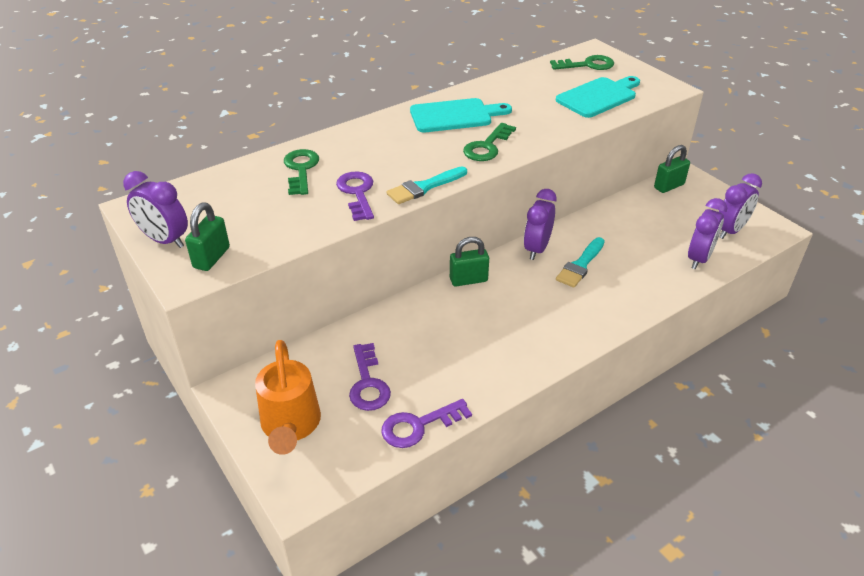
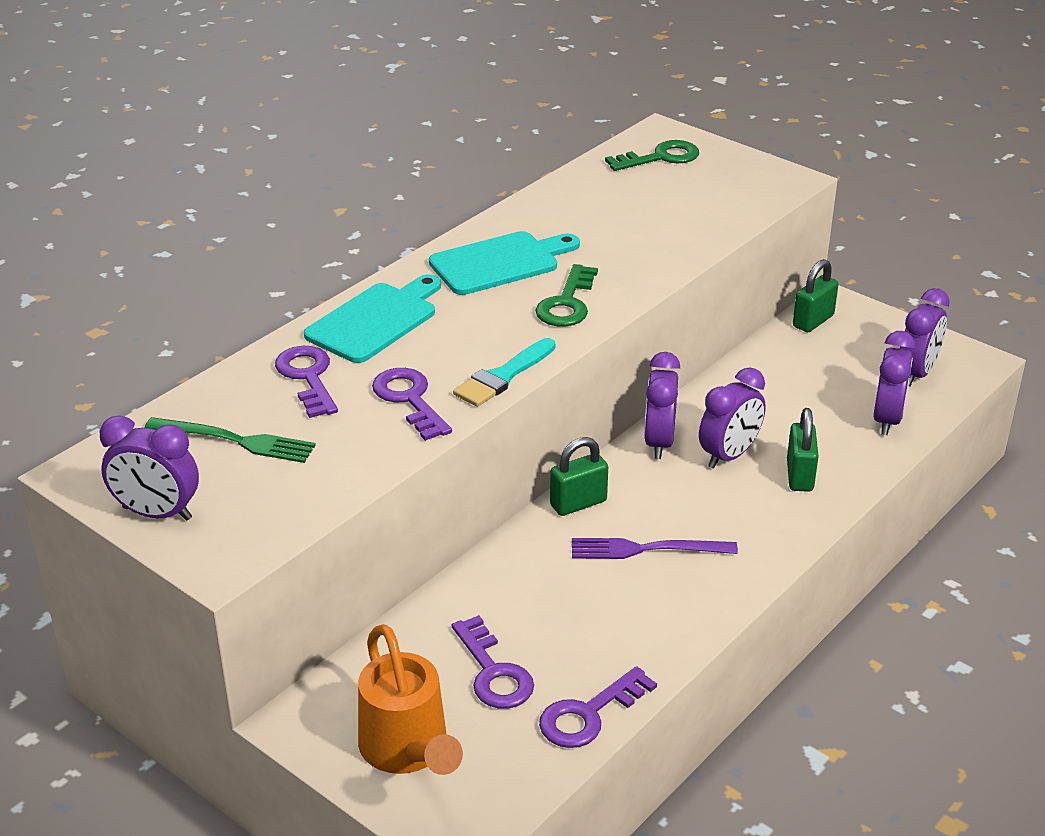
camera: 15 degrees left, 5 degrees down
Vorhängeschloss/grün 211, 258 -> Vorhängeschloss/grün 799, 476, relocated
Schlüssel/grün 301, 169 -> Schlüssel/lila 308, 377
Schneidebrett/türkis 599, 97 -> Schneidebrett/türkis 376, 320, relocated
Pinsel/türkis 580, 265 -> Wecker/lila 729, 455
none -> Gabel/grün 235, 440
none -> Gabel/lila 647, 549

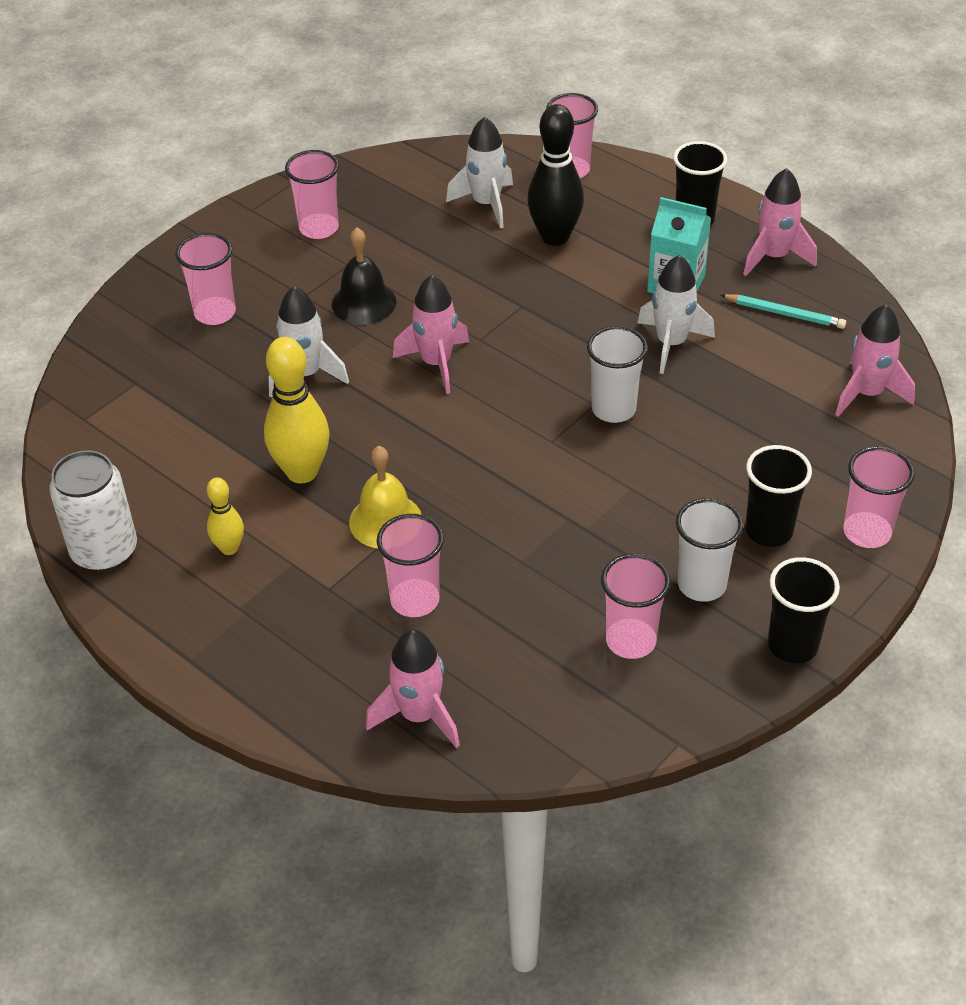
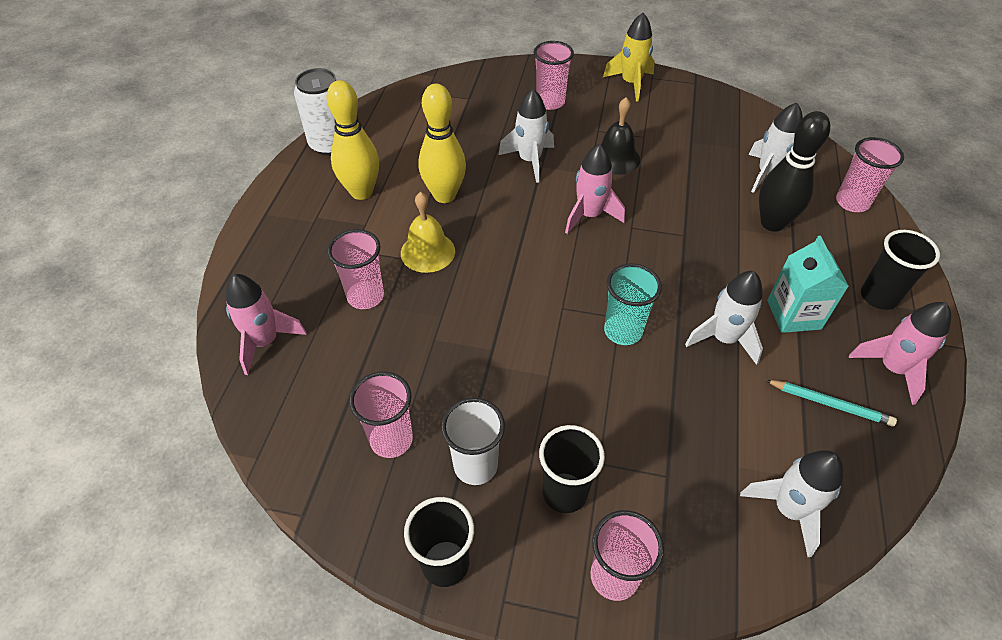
camera: 60 degrees right, 5 degrees up
Bowlingkegel/gelb 229, 548 -> Bowlingkegel/gelb 361, 192, x1.84
Becher/rosa 319, 228 -> none
Becher/weiß 613, 409 -> Becher/türkis 623, 331
Bleistift/türkis 785, 314 -> Bleistift/türkis 830, 404, 60 degrees counterclockwise
Rakete/rosa 867, 393 -> Rakete/weiß 788, 509
none -> Rakete/gelb 631, 83

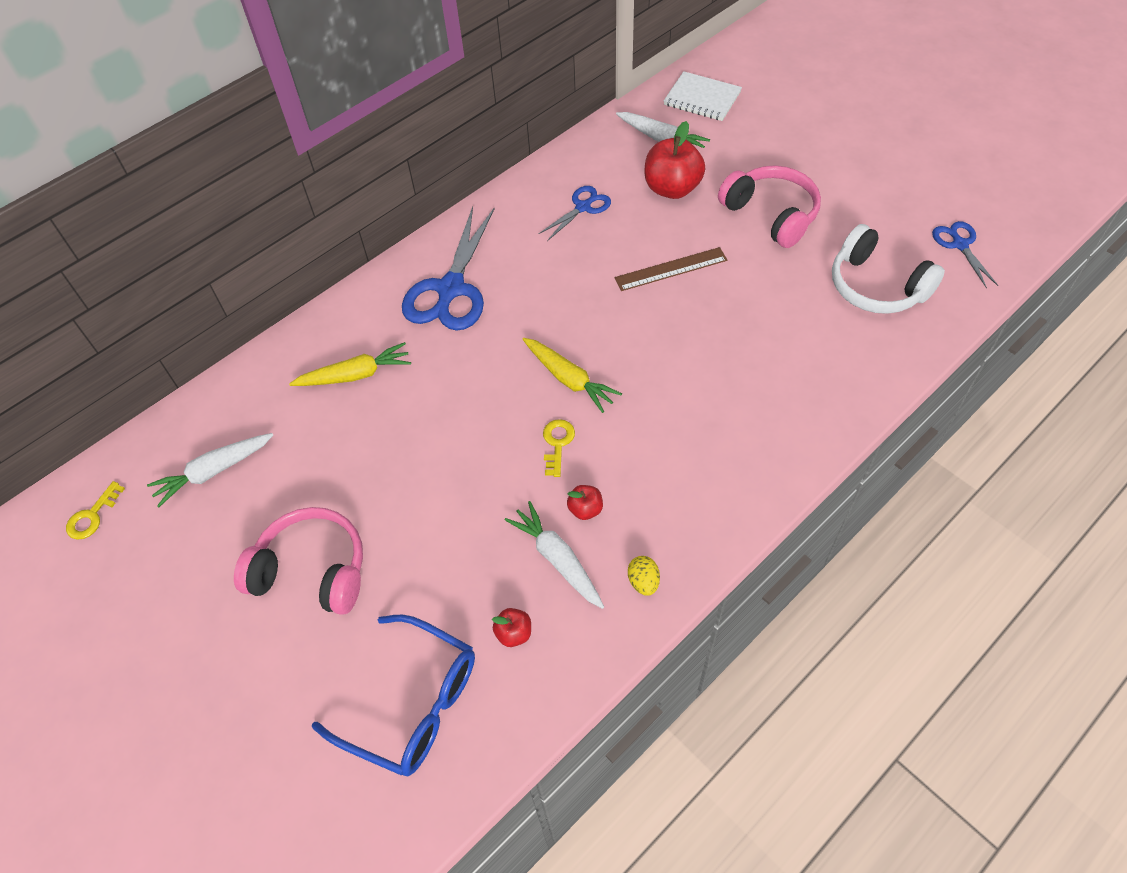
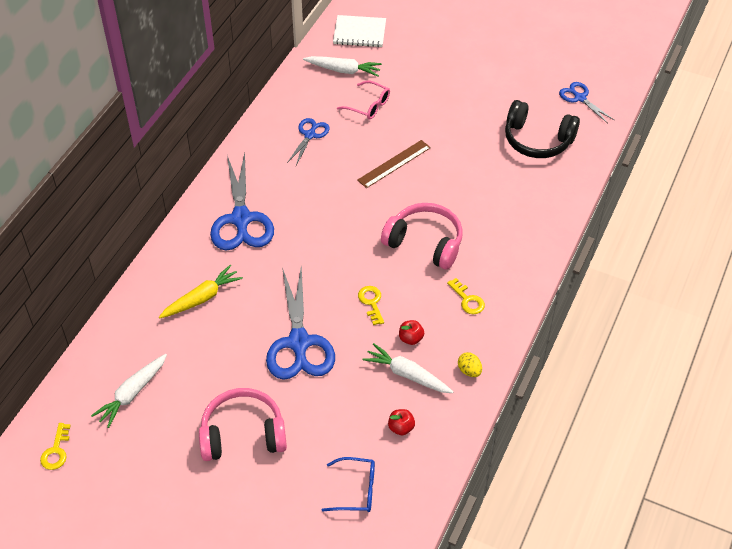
camera: 25 degrees left, 5 degrees down
Brille/blau 412, 703 -> Brille/blau 356, 490, x0.59
Karotte/gelb 569, 379 -> none
Apfel/rot 672, 188 -> Brille/rosa 368, 106
Kopfhörer/rosa 771, 214 -> Kopfhörer/rosa 425, 243, relocated
Kopfhörer/weiß 876, 286 -> Kopfhörer/schwarz 537, 140
none -> Schere/blau 299, 343
none -> Schlüssel/gelb 467, 300

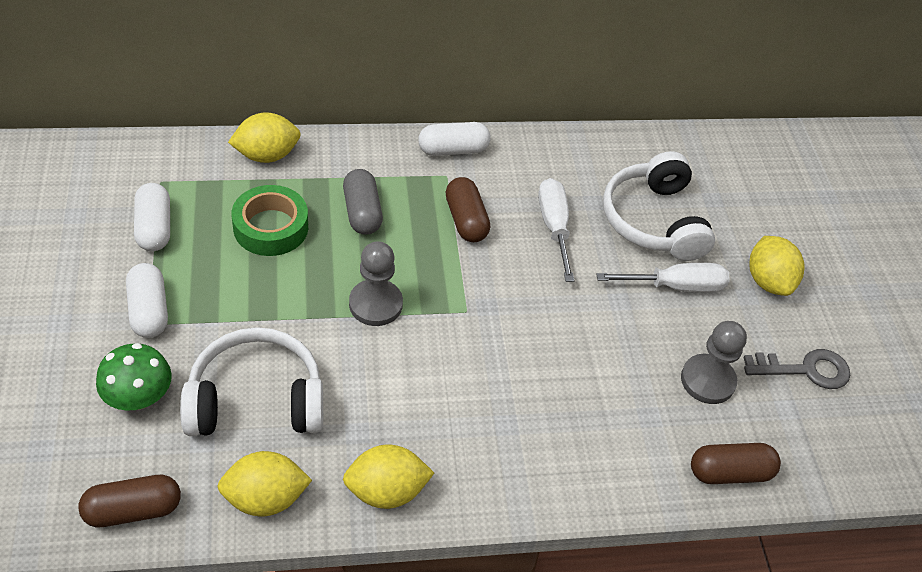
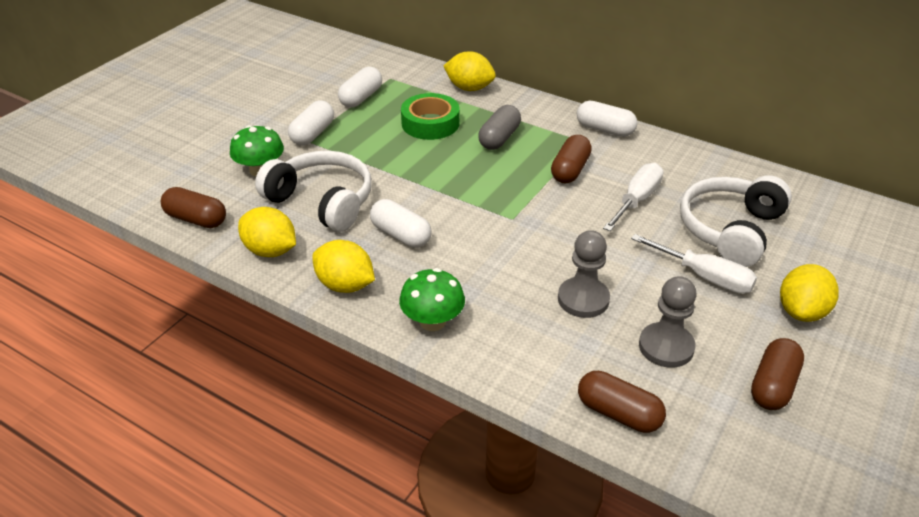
camera: 45 degrees right, 10 degrees down
Bauer/grau 375, 304 -> Bauer/grau 583, 299, relocated
Schlüssel/grau 805, 370 -> Kapsel/braun 773, 385
none -> Kapsel/weiß 401, 235
none -> Pilz/grün 432, 321

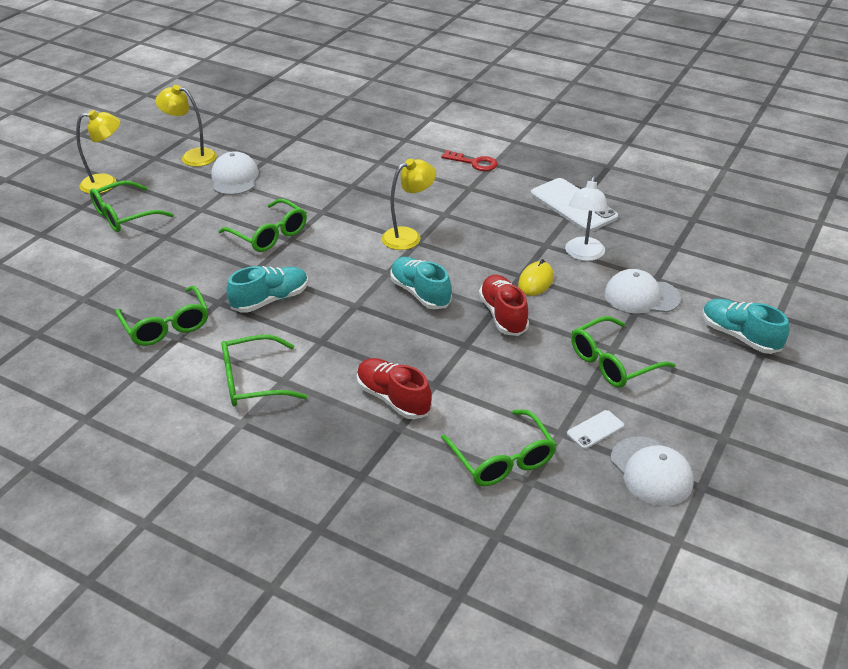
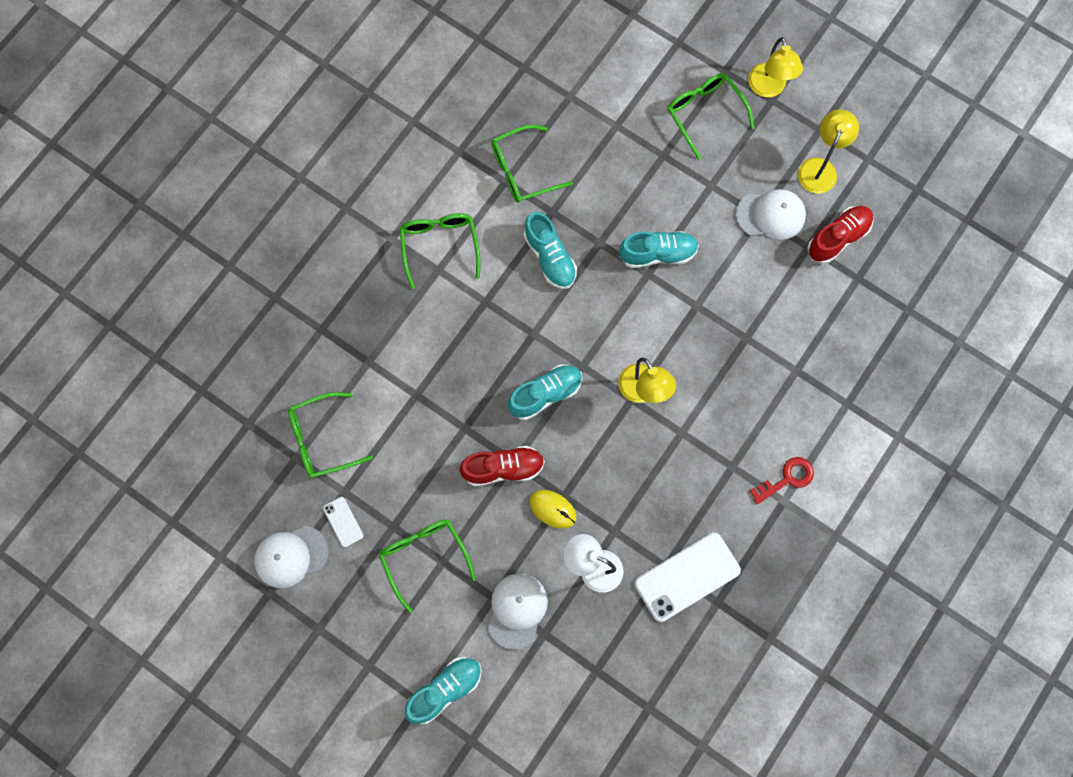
camera: 95 degrees right, 35 degrees up
Brille/grün 269, 235 -> Schuh/türkis 657, 254
Schuh/rot 393, 398 -> Schuh/rot 838, 238, relocated
Schlüssel/rot 474, 163 -> Schlüssel/rot 787, 479, 150 degrees counterclockwise

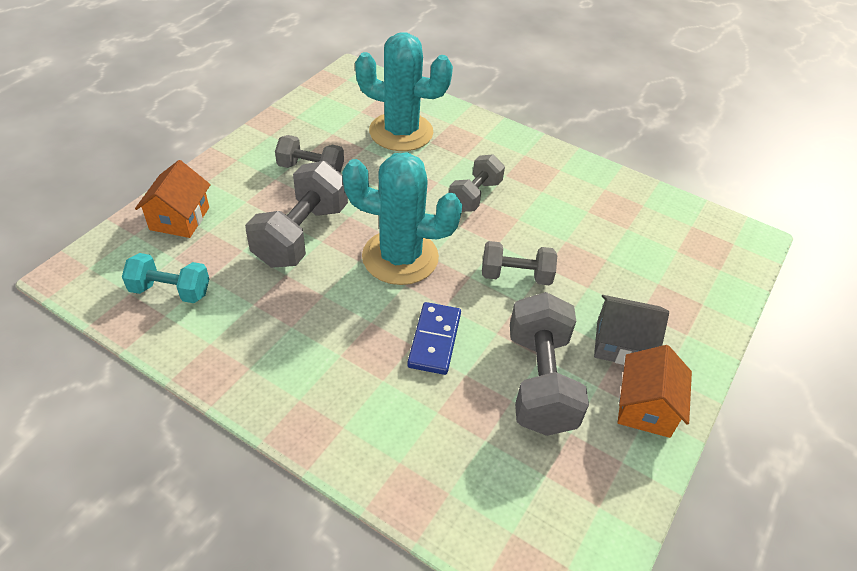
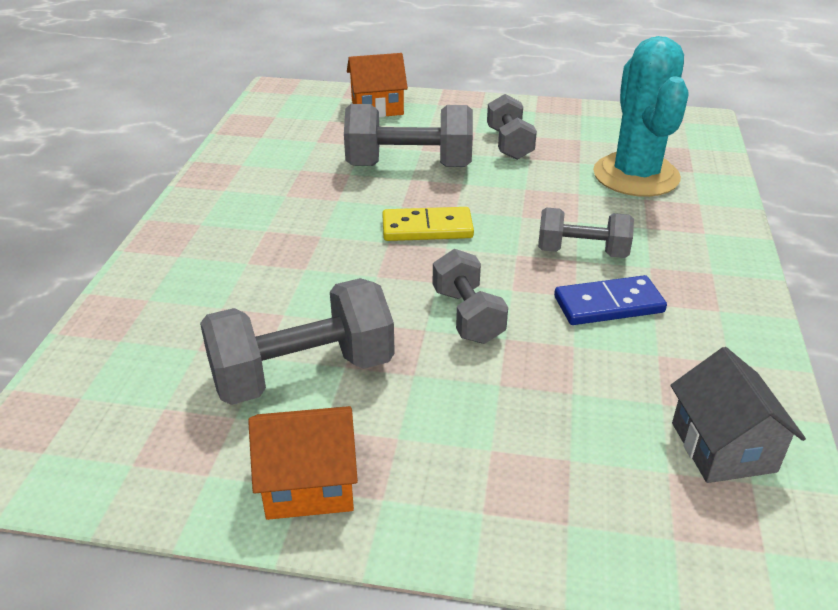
camera: 70 degrees right, 10 degrees down
Hantel/türkis 170, 291 -> none
Kaktus/türkis 400, 257 -> Dominostein/gelb 427, 228
Dominostein/blau 434, 340 -> Dominostein/blau 608, 305, relocated
Haus/grau 621, 344 -> Haus/grau 723, 447, relocated

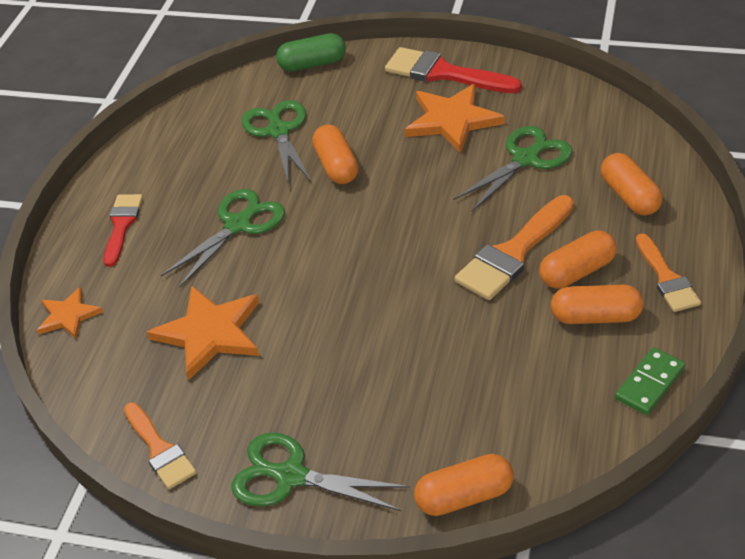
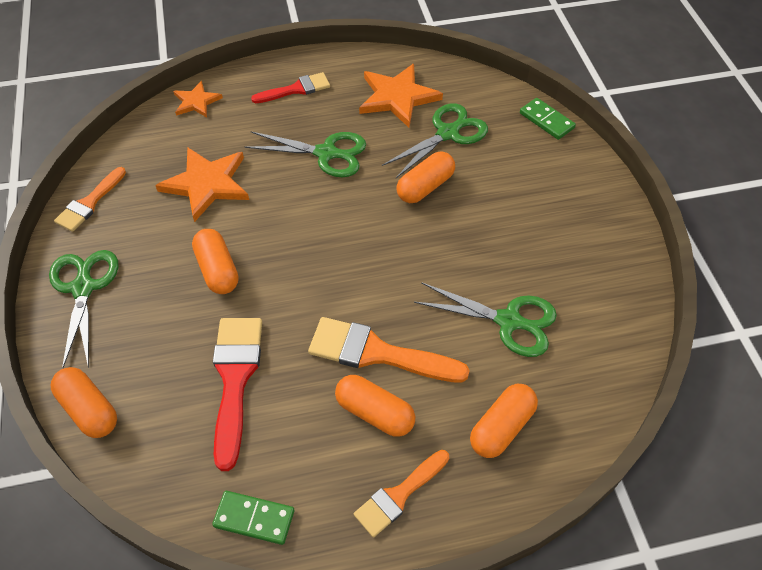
camera: 60 degrees right, 10 degrees up
Kapsel/grün 312, 64 -> Dominostein/grün 546, 120
Pinsel/rot 444, 73 -> Pinsel/rot 235, 379, relocated
Stern/orange 452, 120 -> Stern/orange 397, 97, relocated
Kapsel/orange 595, 316 -> Kapsel/orange 218, 270, relocated

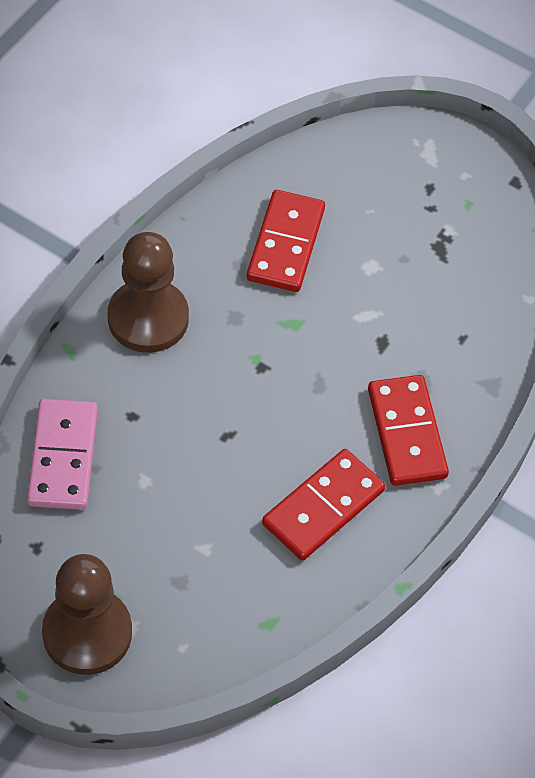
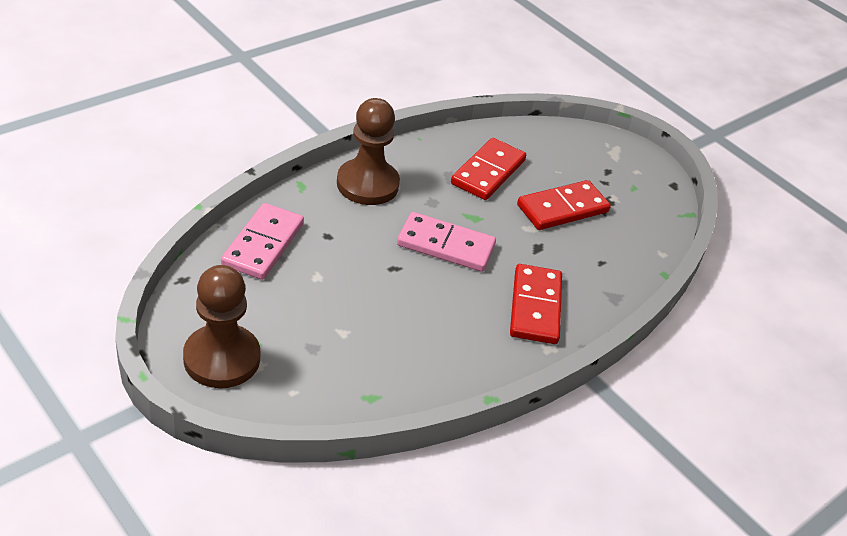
camera: 15 degrees right, 15 degrees down
Dominostein/rot 323, 507 -> Dominostein/rot 562, 209, relocated
none -> Dominostein/rosa 446, 245

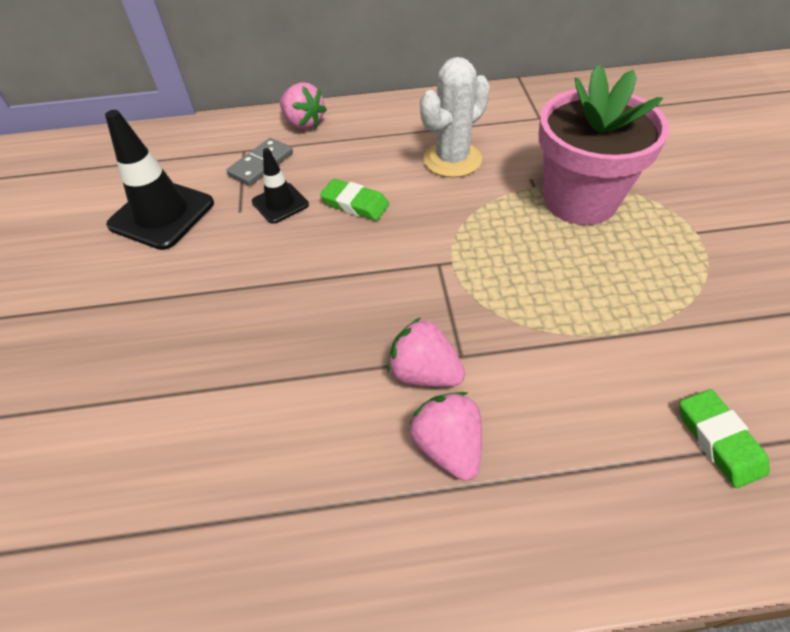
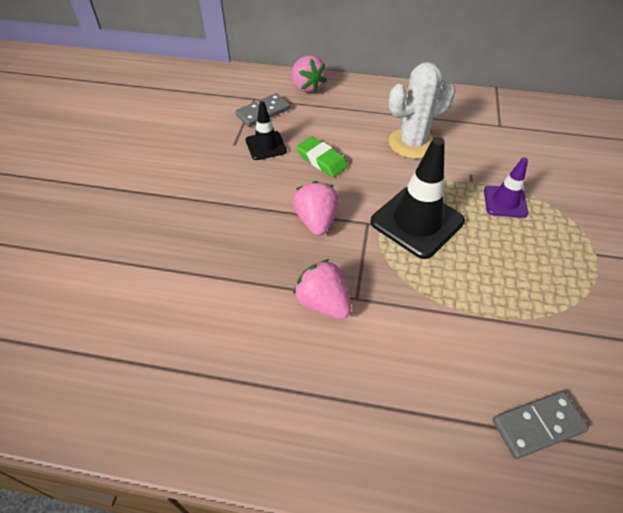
camera: 15 degrees right, 0 degrees up
Leitkegel/schwarz 162, 214 -> Leitkegel/schwarz 417, 221, relocated
Erdbeere/rosa 448, 446 -> Erdbeere/rosa 316, 221, relocated
Blumentopf/rosa 580, 200 -> Leitkegel/lila 505, 202
Radiergummi/grün 719, 440 -> Dominostein/grau 538, 426

